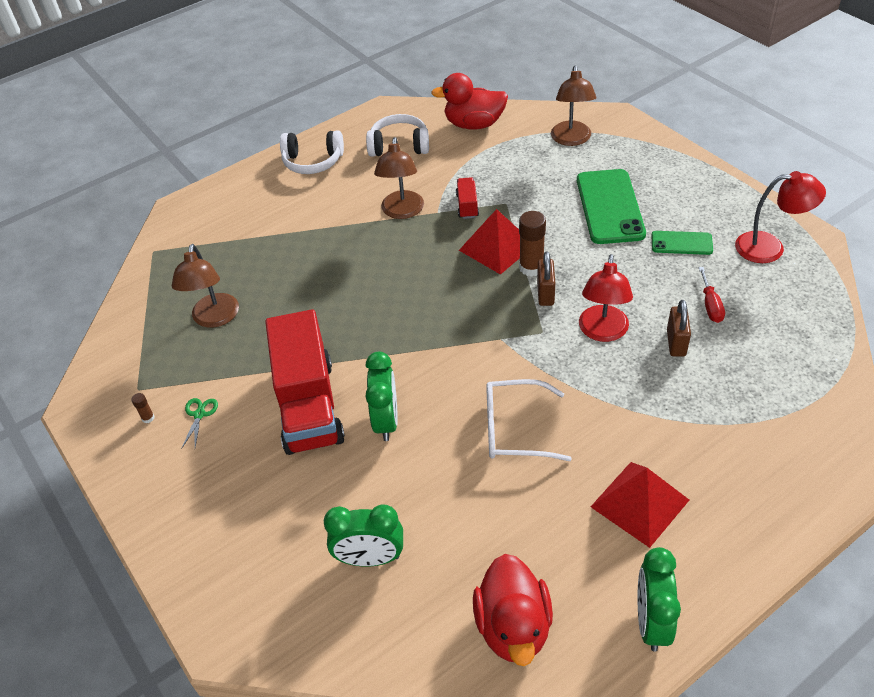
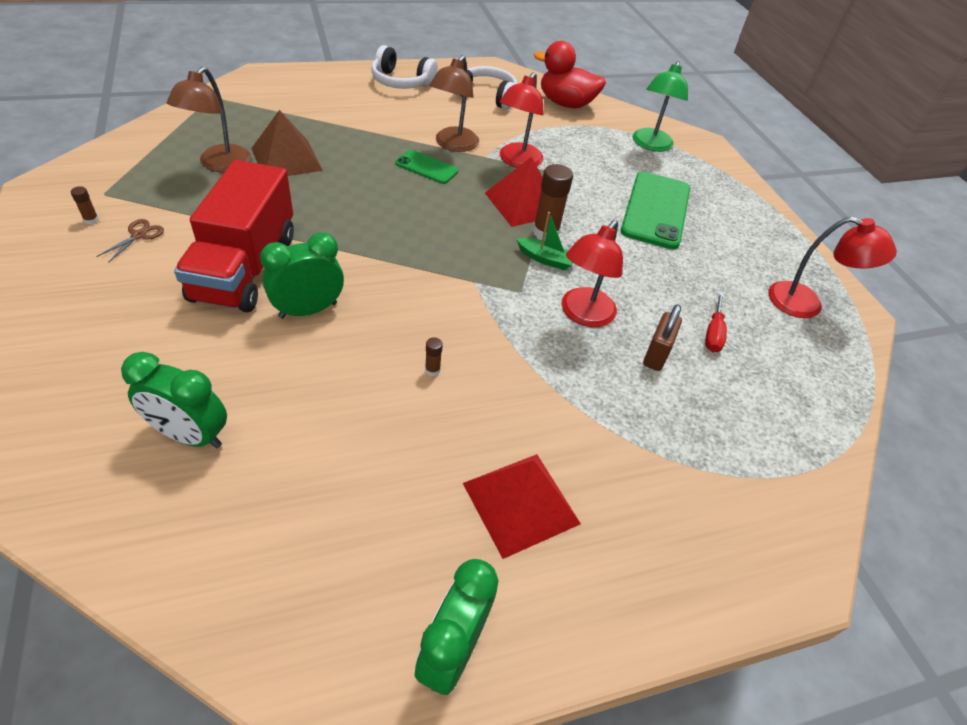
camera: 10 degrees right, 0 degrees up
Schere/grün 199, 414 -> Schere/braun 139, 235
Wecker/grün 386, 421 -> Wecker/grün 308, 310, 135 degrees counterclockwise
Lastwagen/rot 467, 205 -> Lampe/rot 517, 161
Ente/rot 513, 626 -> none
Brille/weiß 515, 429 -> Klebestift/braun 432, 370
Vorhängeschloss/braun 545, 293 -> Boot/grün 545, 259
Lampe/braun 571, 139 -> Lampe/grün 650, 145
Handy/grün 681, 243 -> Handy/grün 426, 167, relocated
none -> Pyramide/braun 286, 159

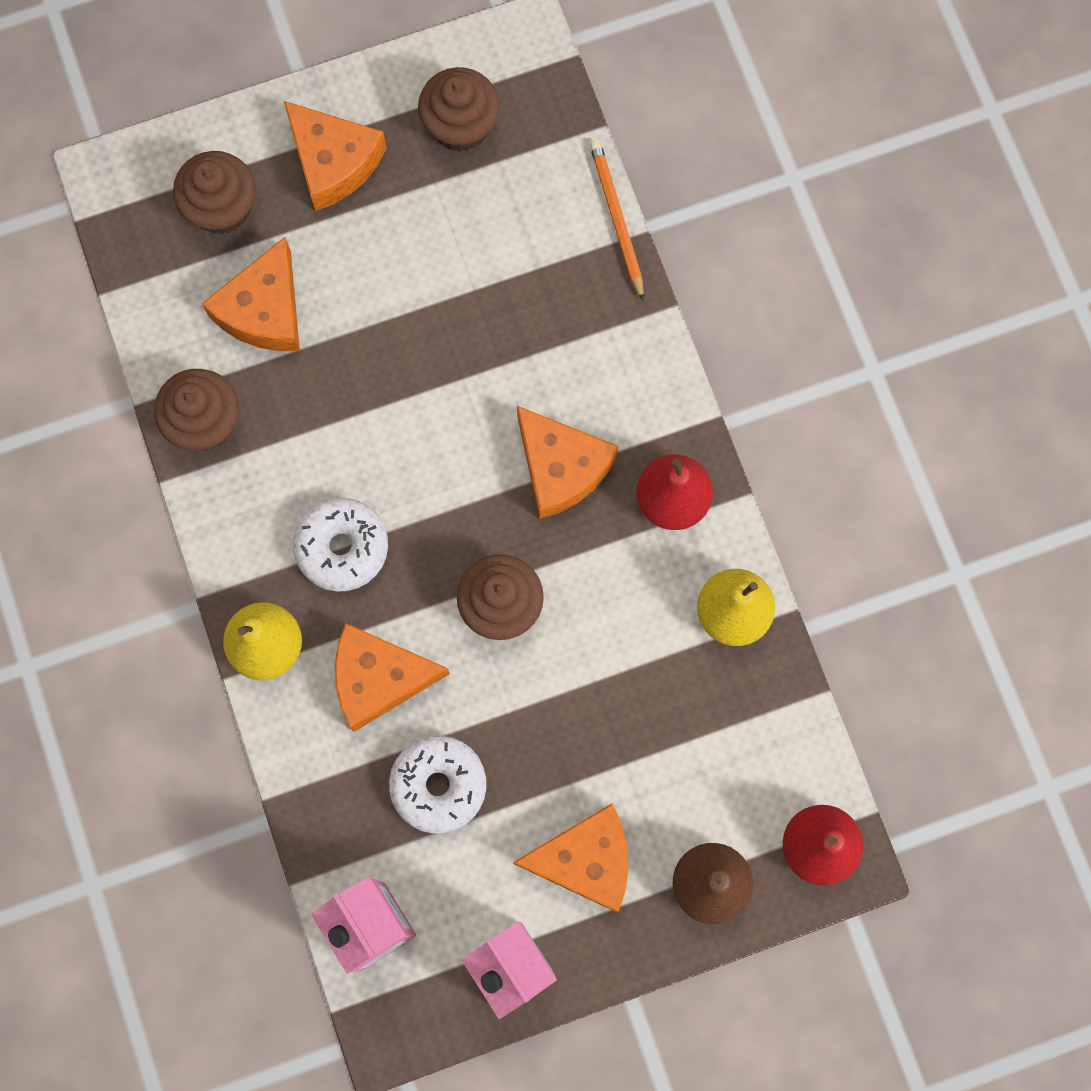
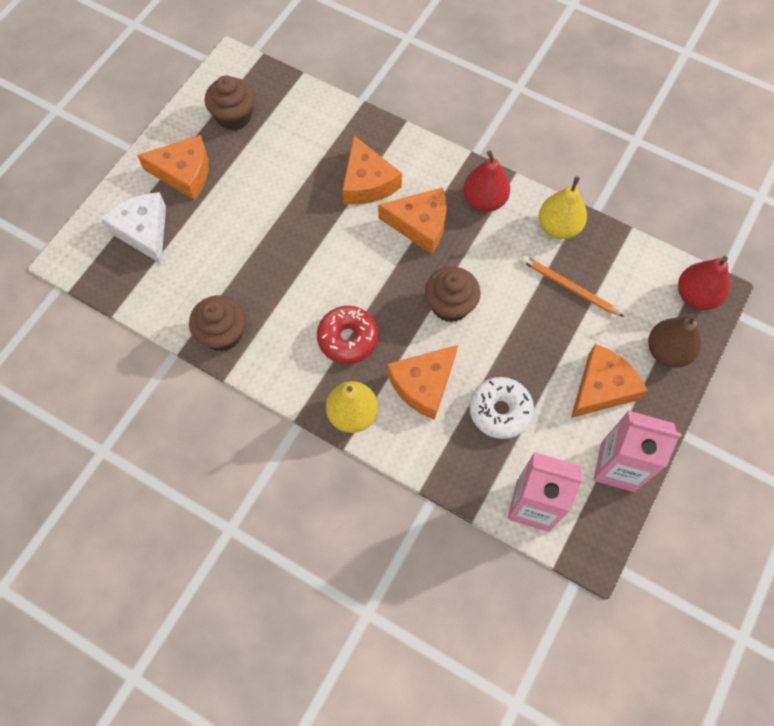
camera: 40 degrees left, 10 degrees down
Muffin/braun 222, 208 -> Käse/weiß 144, 231
Käse/orange 264, 310 -> Käse/orange 367, 182, relocated
Donut/weiß 342, 548 -> Donut/rot 348, 339
Bleistift/orange 616, 219 -> Bleistift/orange 569, 287, relocated

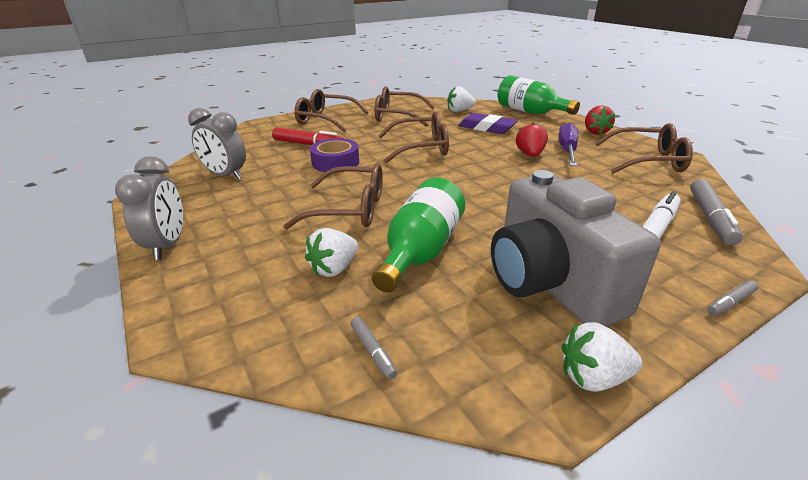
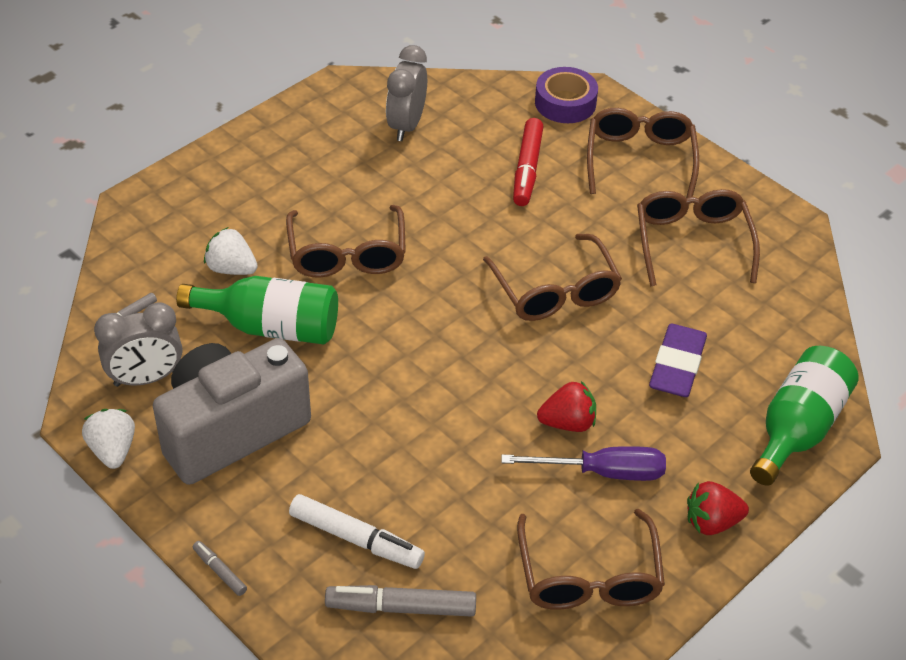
camera: 75 degrees right, 15 degrees up
Wecker/grau 168, 245 -> Wecker/grau 146, 378, relocated
Klebeband/lila 335, 162 -> Klebeband/lila 565, 103, relocated
Erdbeere/weiß 459, 111 -> none

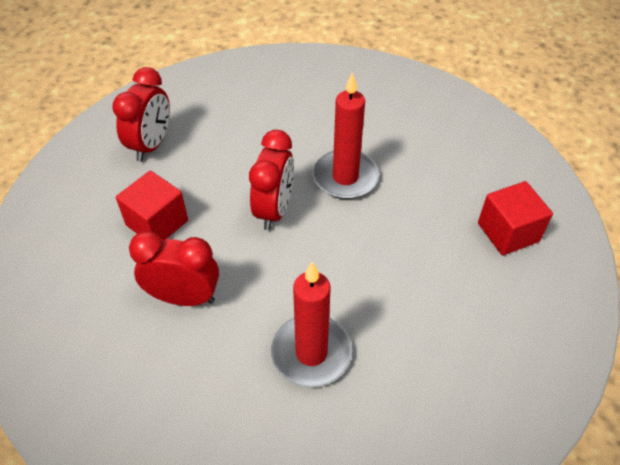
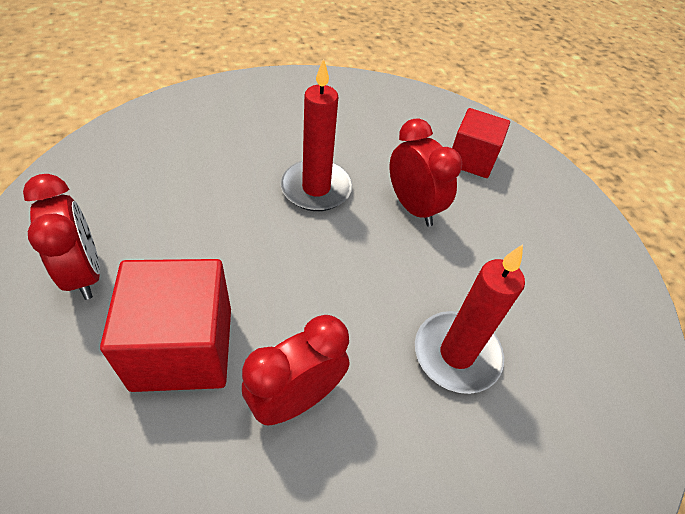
camera: 50 degrees left, 0 degrees up
Kubus/rot 157, 223 -> Kubus/rot 183, 348, x1.51
Wecker/rot 274, 210 -> Wecker/rot 413, 207, relocated

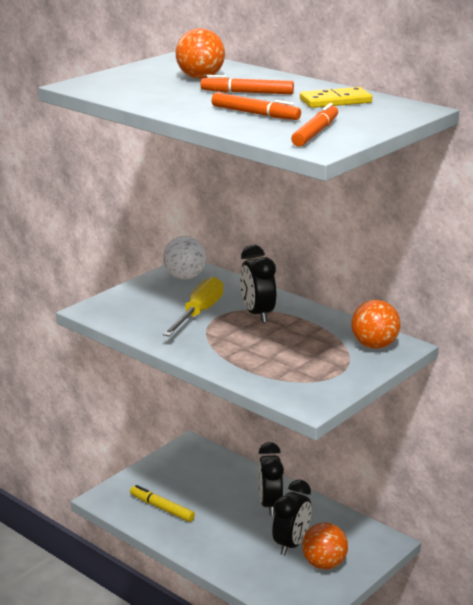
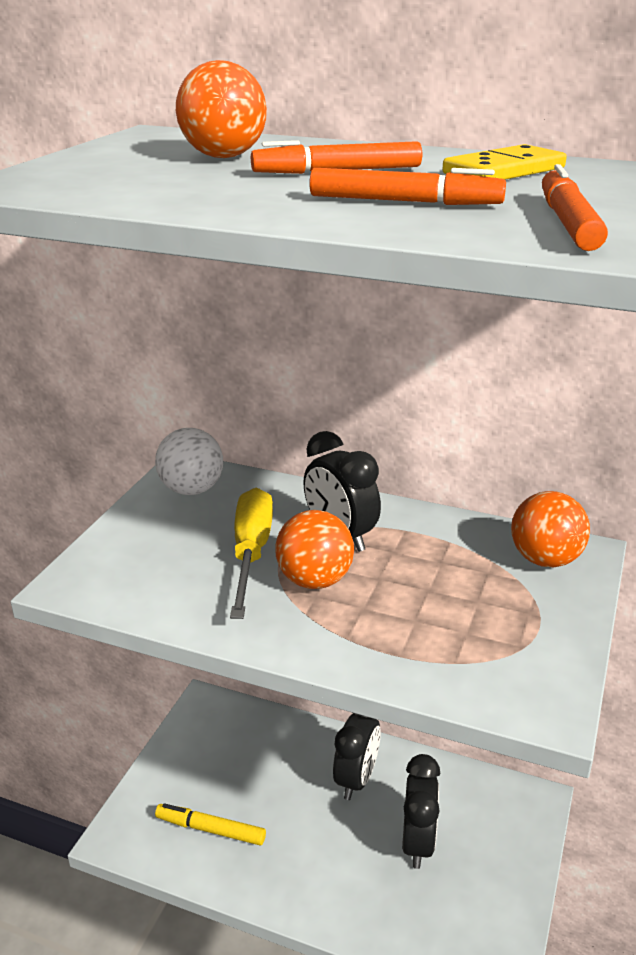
camera: 20 degrees left, 5 degrees up
Wecker/schwarz 270, 505 -> Wecker/schwarz 356, 779, 135 degrees counterclockwise
Ball/orange 324, 564 -> Ball/orange 314, 580, relocated

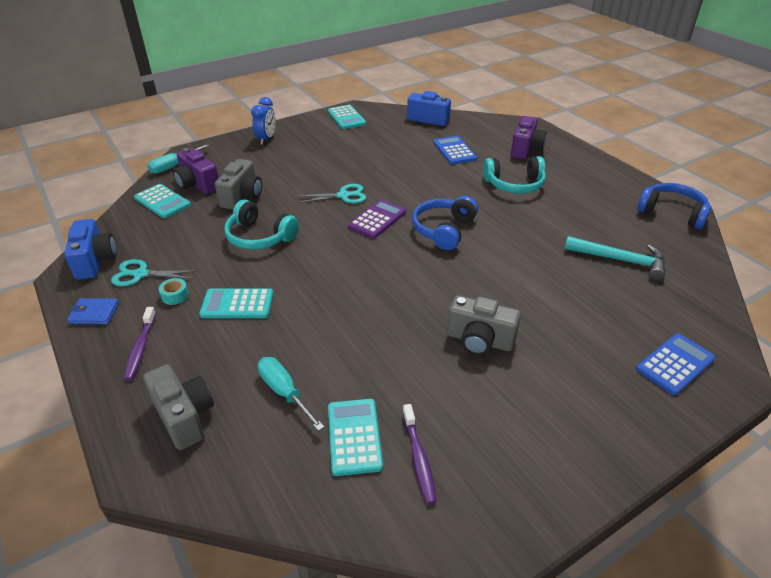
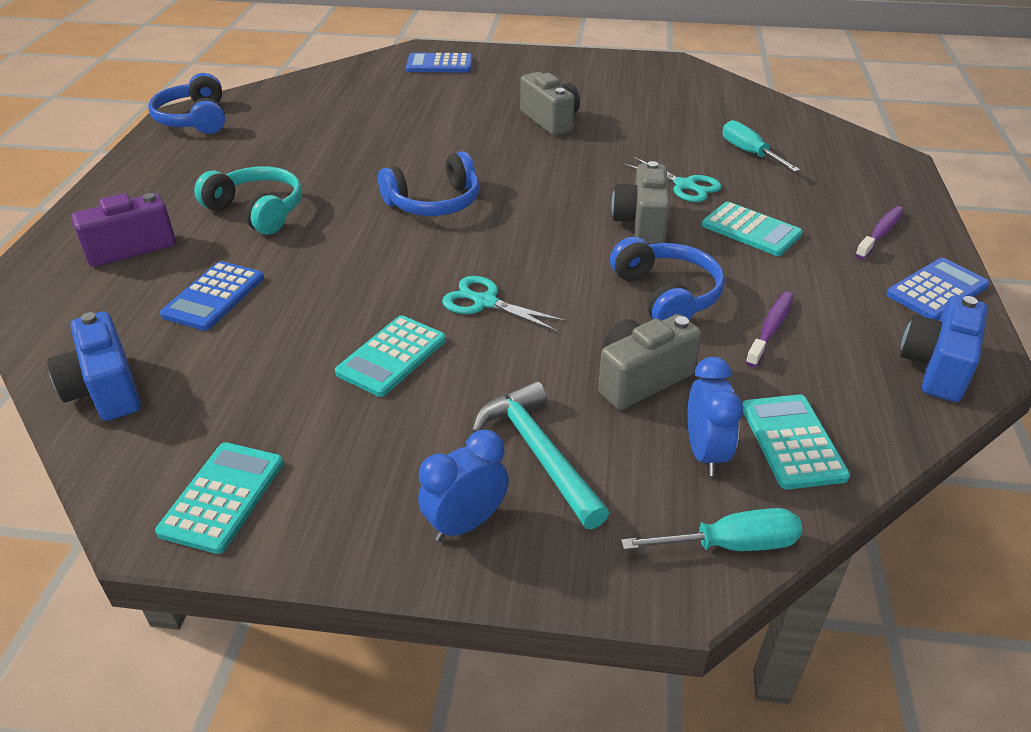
camera: 140 degrees left, 0 degrees up
Geldbörse/blau 94, 313 -> Taschenrechner/blau 937, 290
Schere/türkis 140, 274 -> Schere/türkis 685, 185, relocated
Kamera/grau 184, 417 -> Kamera/grau 641, 223, relocated
Klebeband/türkis 175, 295 -> none
Kamera/lila 197, 185 -> Wecker/blau 705, 453
Kopfhörer/türkis 259, 237 -> Kopfhörer/blau 666, 295
Schraubenzieher/türkis 284, 392 -> Schraubenzieher/türkis 750, 153, 150 degrees clockwise
Taschenrechner/türkis 354, 436 -> Taschenrechner/türkis 391, 356, relocated
Taschenrechner/lila 377, 219 -> none
Zahnbürste/lila 418, 458 -> Zahnbürste/lila 771, 329, relocated
Hammer/türkis 620, 260 -> Hammer/türkis 538, 453, relocated

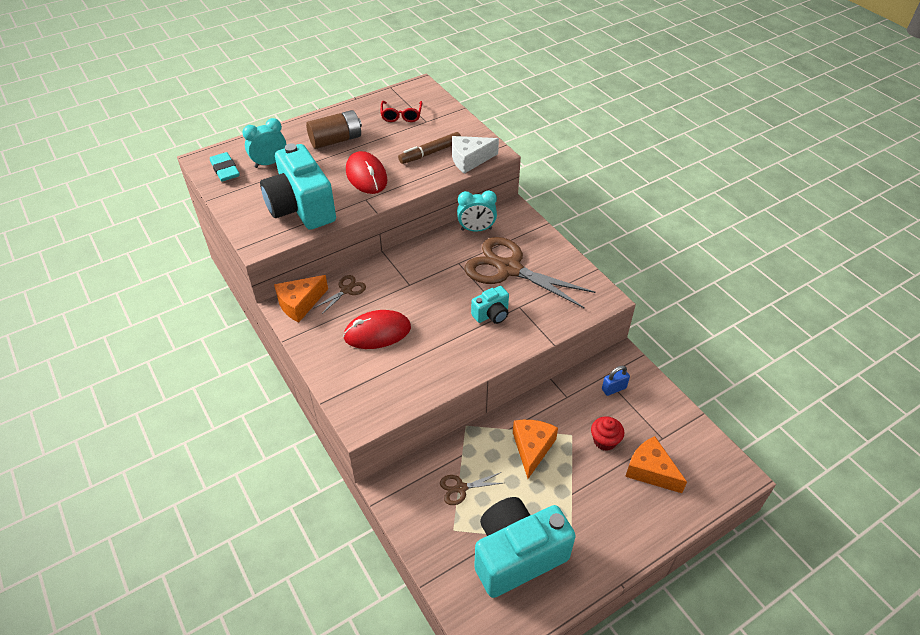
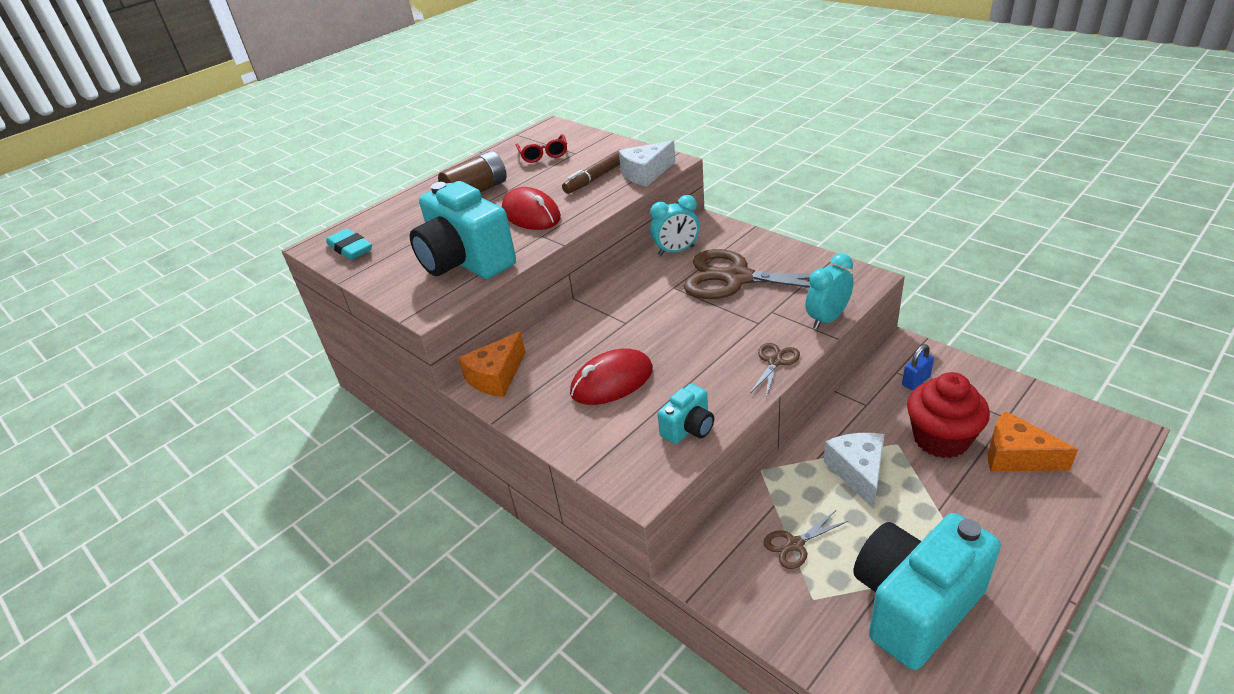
camera: 10 degrees left, 10 degrees down
Wecker/türkis 269, 163 -> Wecker/türkis 827, 319, relocated
Schere/braun 346, 290 -> Schere/braun 775, 362, relocated
Kamera/türkis 491, 314 -> Kamera/türkis 688, 428, relocated
Käse/orange 532, 448 -> Käse/weiß 858, 472
Muffin/rot 605, 441 -> Muffin/rot 941, 439, x1.75

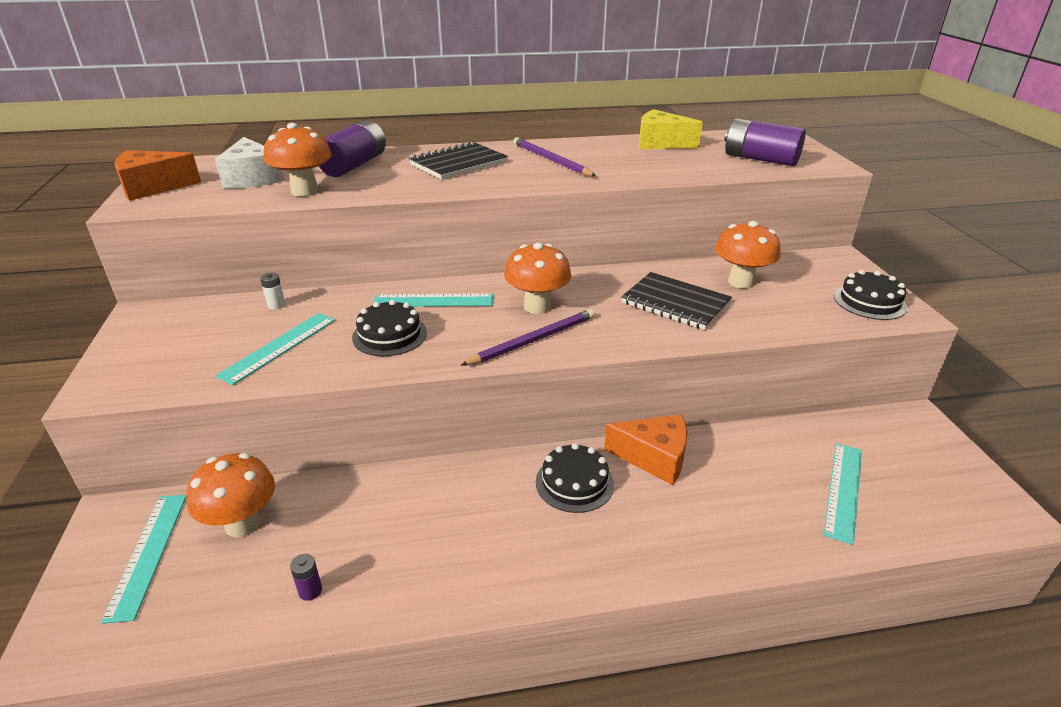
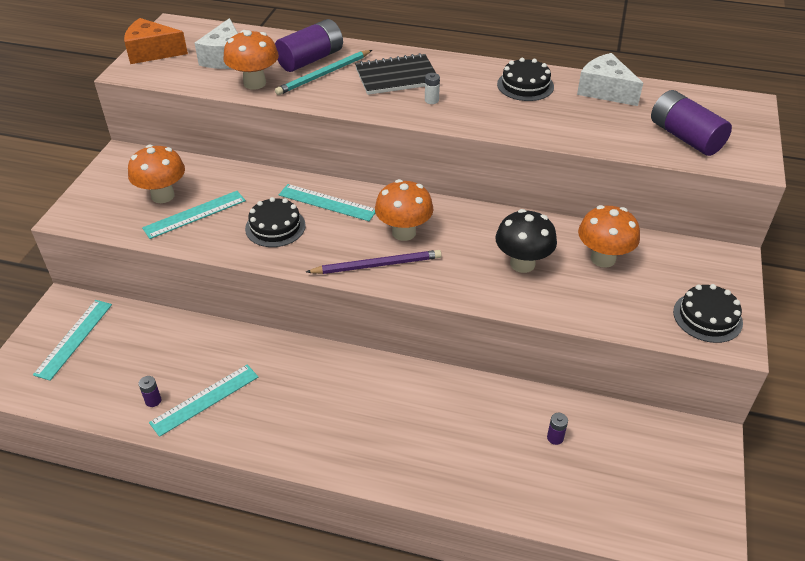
camera: 25 degrees right, 10 degrees up
Pilz/orange 242, 524 -> Pilz/orange 163, 196, relocated
Batterie/weiß 276, 305 -> Batterie/weiß 431, 100, relocated
Bleistift/lila 551, 160 -> none
Kuchen/schwarz 574, 483 -> Kuchen/schwarz 525, 85, relocated
Käse/orange 654, 457 -> none
Notizbuch/schwarz 675, 303 -> Pilz/schwarz 522, 264
Käse/gelb 660, 143 -> Käse/weiß 605, 91
Lineal/türkis 843, 490 -> Lineal/türkis 205, 399, relocated
none -> Bleistift/türkis 323, 74
none -> Batterie/lila 555, 437

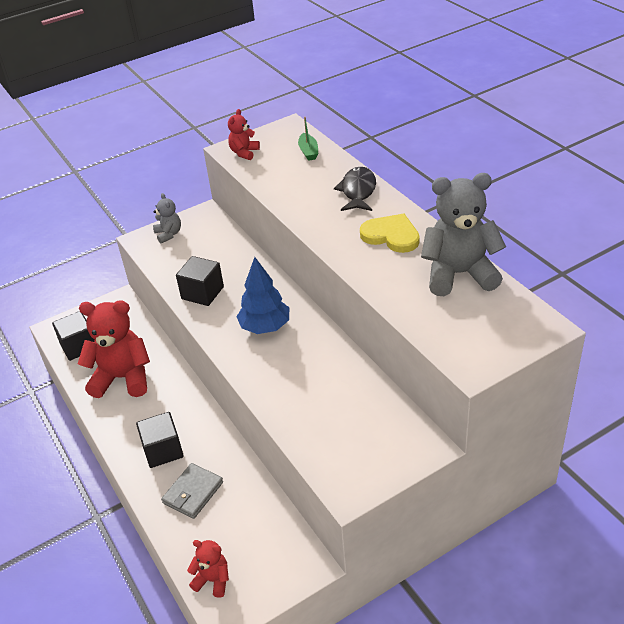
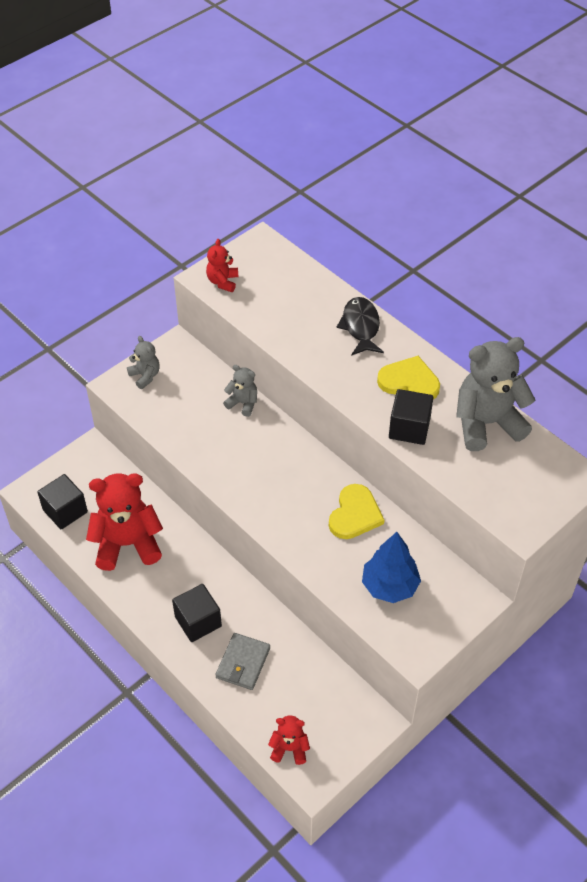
camera: 15 degrees left, 10 degrees up
Kubus/schwarz 202, 293 -> Kubus/schwarz 409, 428, relocated
Baum/blau 265, 327 -> Baum/blau 390, 586, relocated
Boot/grün 308, 151 -> none
none -> Teddybär/grau 243, 403
none -> Herz/gelb 355, 514

